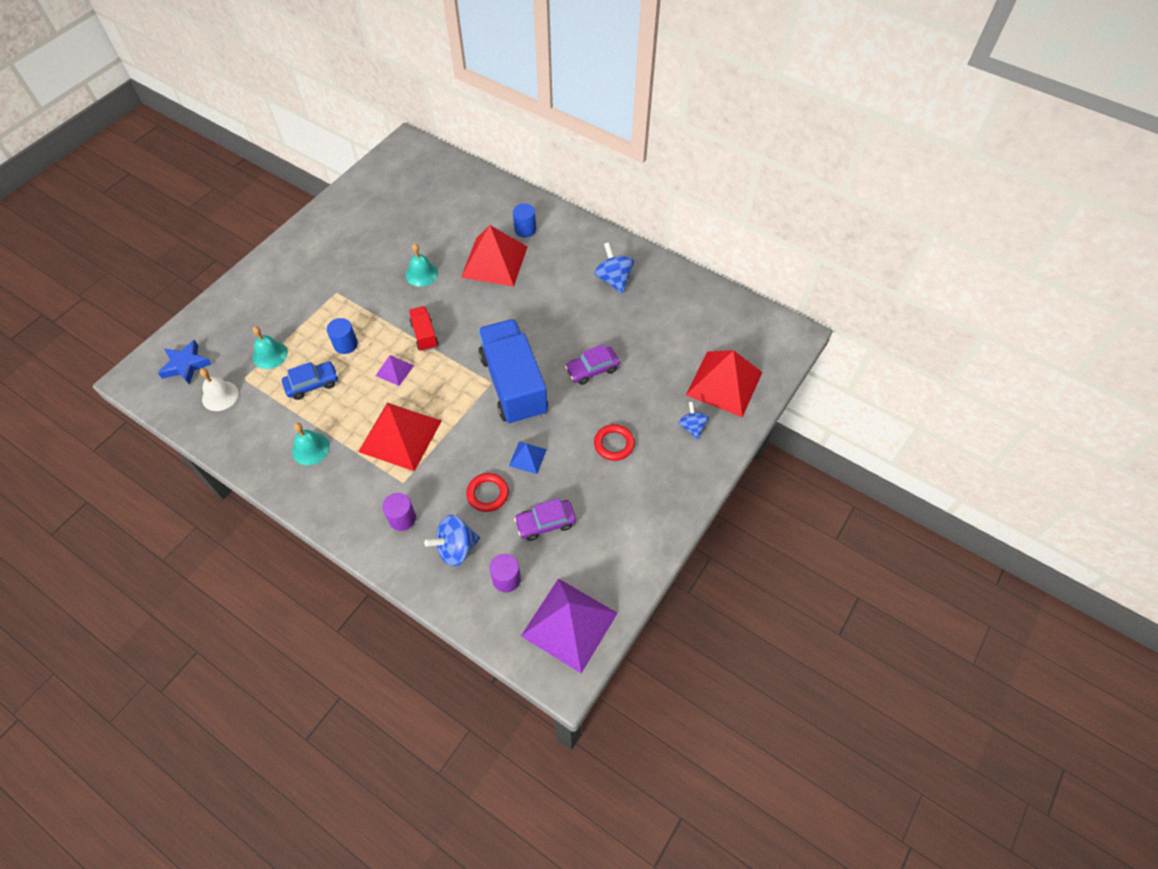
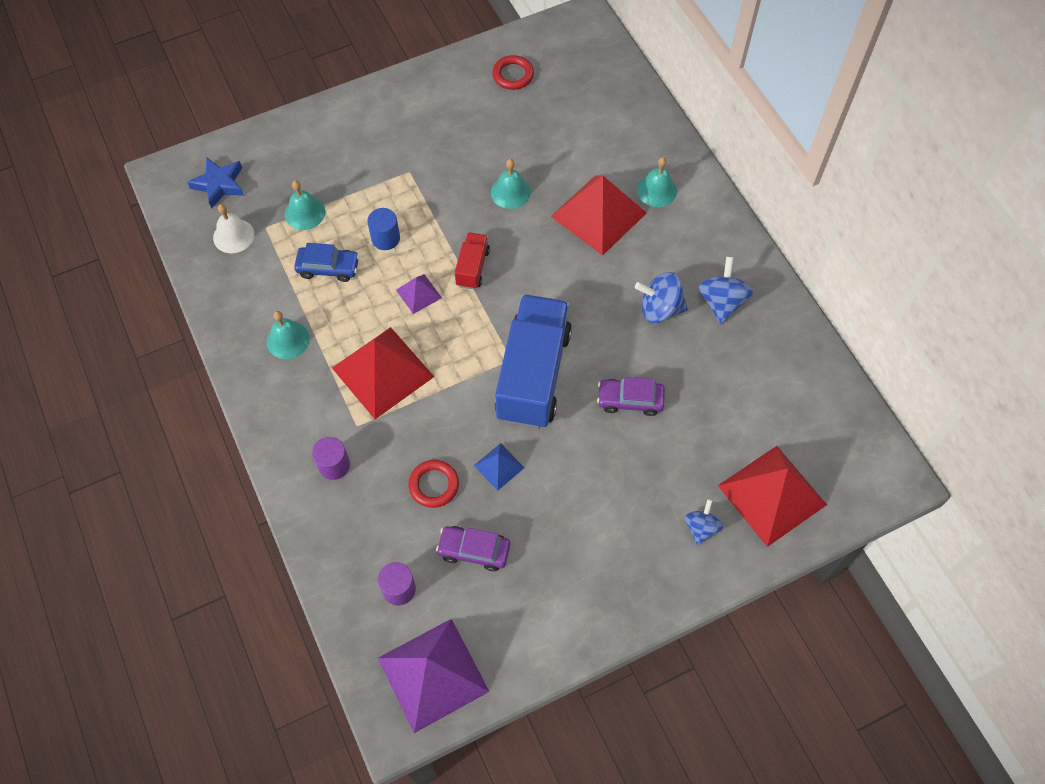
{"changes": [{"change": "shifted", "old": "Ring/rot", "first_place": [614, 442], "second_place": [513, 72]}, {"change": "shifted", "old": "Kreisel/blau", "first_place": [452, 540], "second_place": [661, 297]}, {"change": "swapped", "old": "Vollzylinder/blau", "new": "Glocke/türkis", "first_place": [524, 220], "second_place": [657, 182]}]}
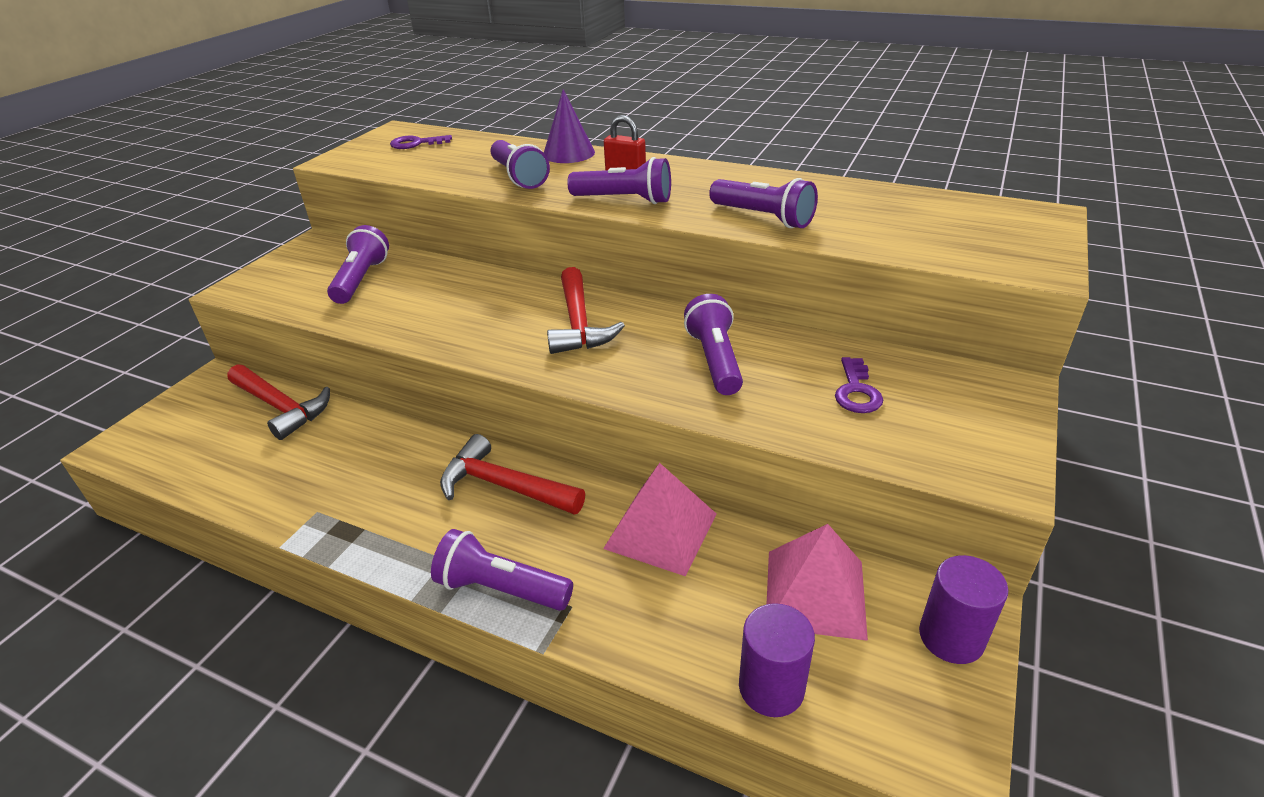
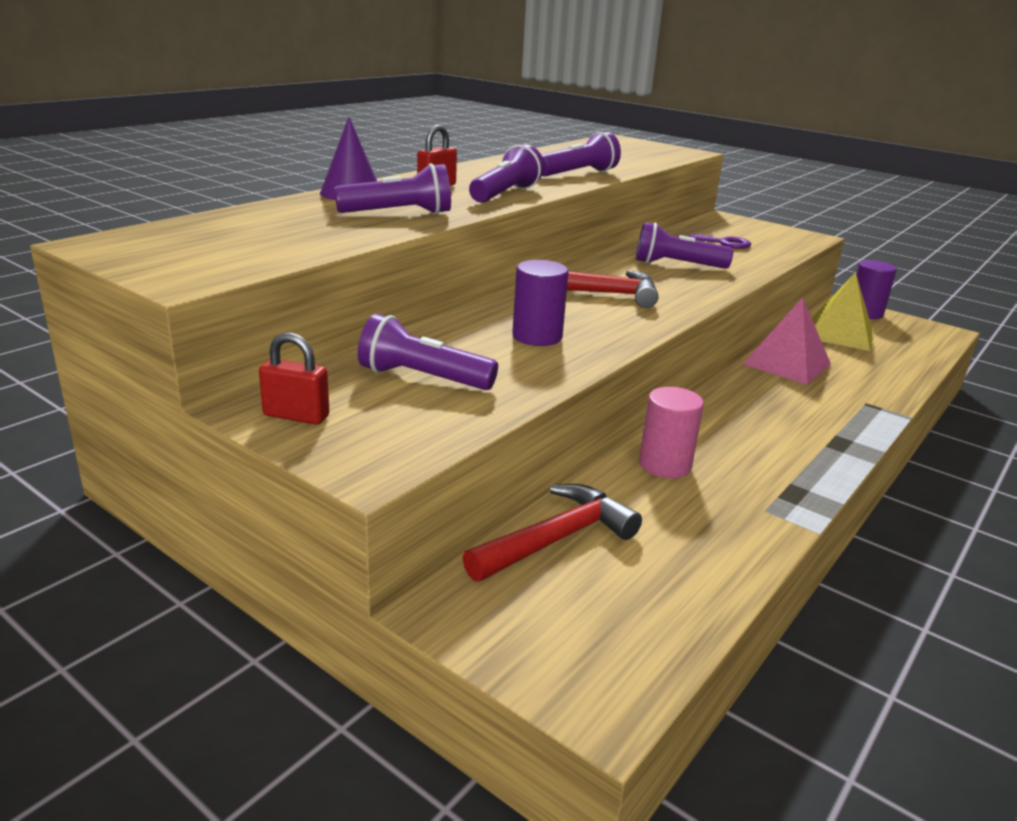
{"changes": [{"change": "new", "new": "Vorhängeschloss/rot", "second_place": [294, 378]}, {"change": "shifted", "old": "Vollzylinder/lila", "first_place": [777, 660], "second_place": [540, 303]}, {"change": "new", "new": "Vollzylinder/rosa", "second_place": [671, 432]}, {"change": "repainted", "old": "Pyramide/rosa", "new": "Pyramide/gelb", "first_place": [817, 582], "second_place": [842, 311]}, {"change": "gone", "old": "Schlüssel/lila", "first_place": [421, 142]}, {"change": "gone", "old": "Taschenlampe/lila", "first_place": [502, 570]}, {"change": "gone", "old": "Hammer/rot", "first_place": [512, 474]}]}
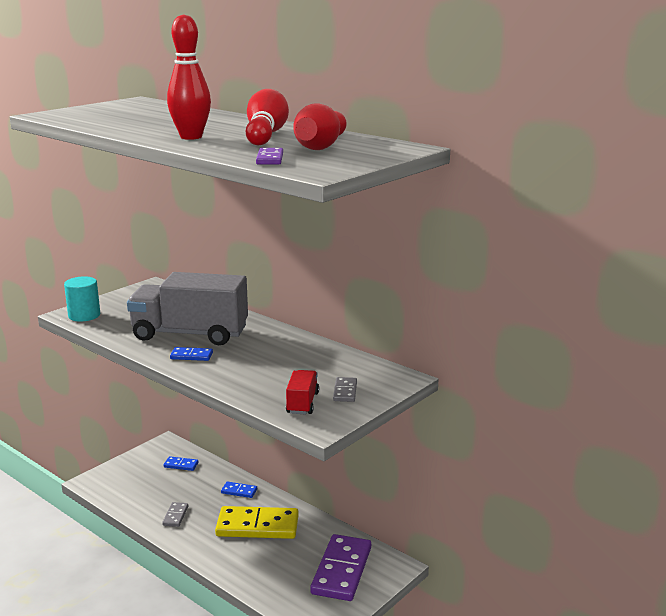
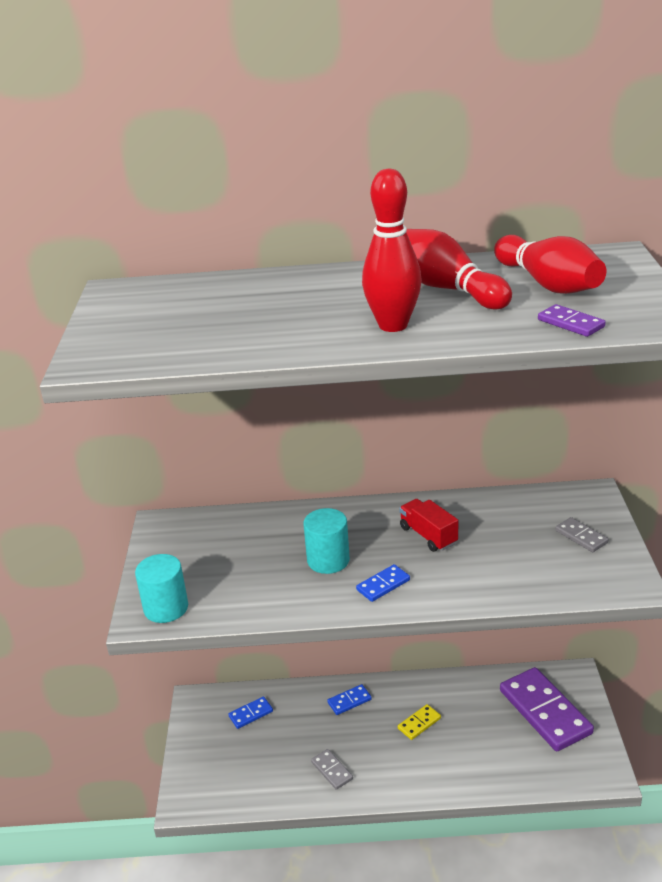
{"changes": [{"change": "swapped", "old": "Lastwagen/grau", "new": "Vollzylinder/türkis", "first_place": [187, 308], "second_place": [326, 541]}, {"change": "scaled", "old": "Dominostein/gelb", "first_place": [257, 522], "second_place": [419, 722], "factor": 0.45}, {"change": "shifted", "old": "Lastwagen/rot", "first_place": [302, 392], "second_place": [428, 525]}]}
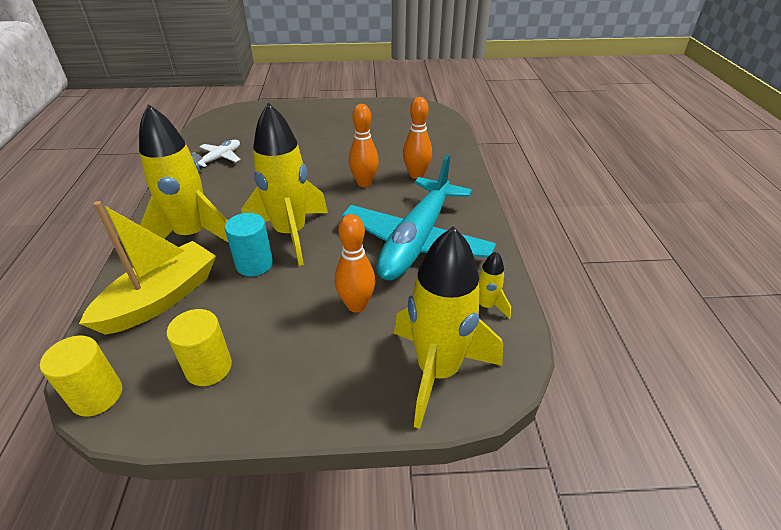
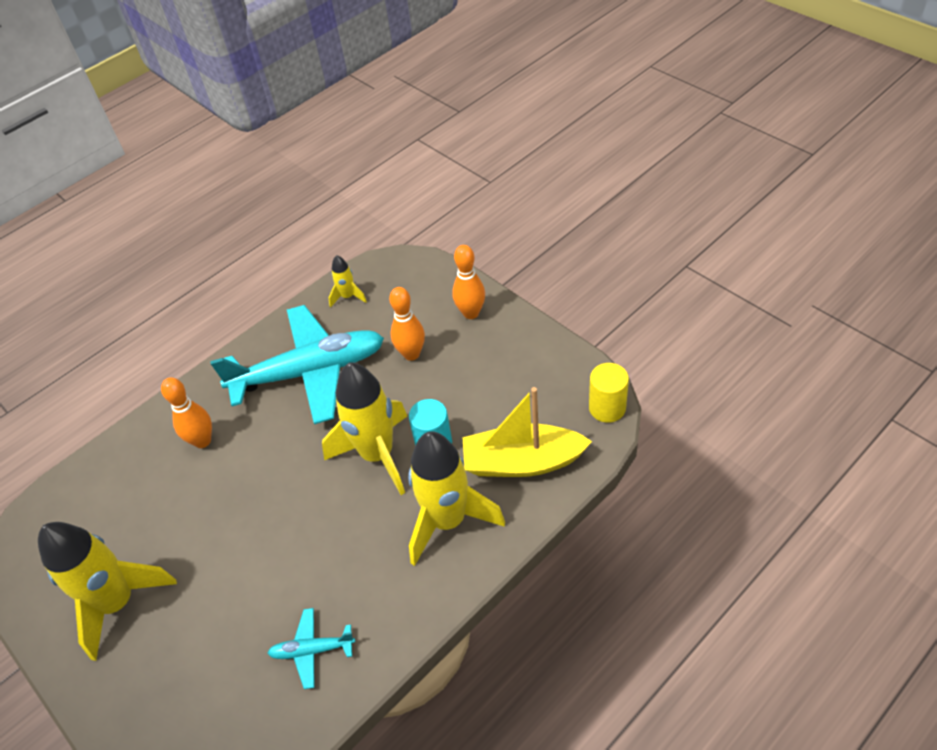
{"changes": [{"change": "shifted", "old": "Rakete/gelb", "first_place": [448, 327], "second_place": [107, 591]}, {"change": "repainted", "old": "Flugzeug/weiß", "new": "Flugzeug/türkis", "first_place": [216, 154], "second_place": [311, 648]}, {"change": "shifted", "old": "Bowlingkegel/orange", "first_place": [364, 145], "second_place": [468, 282]}, {"change": "gone", "old": "Vollzylinder/gelb", "first_place": [199, 347]}]}
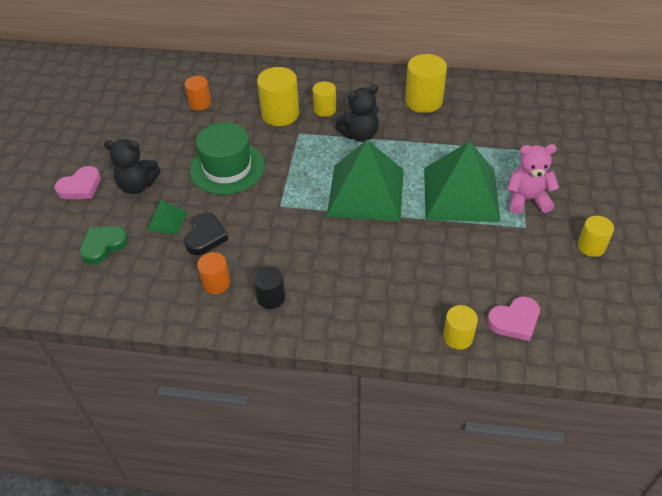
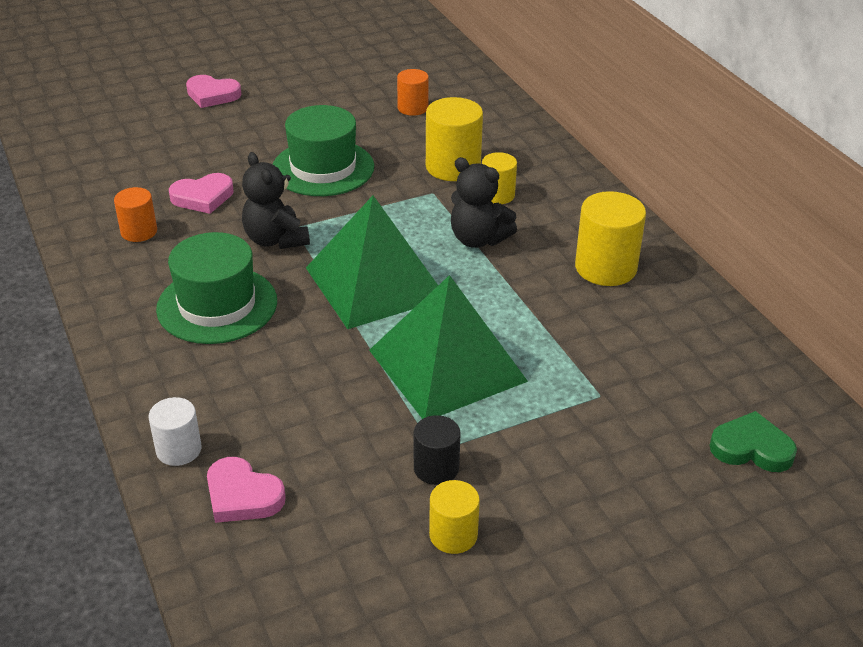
{"changes": [{"change": "repainted", "old": "Vollzylinder/gelb", "new": "Vollzylinder/weiß", "first_place": [460, 327], "second_place": [175, 431]}, {"change": "new", "new": "Hut/grün", "second_place": [216, 288]}, {"change": "repainted", "old": "Herz/schwarz", "new": "Herz/rosa", "first_place": [206, 234], "second_place": [201, 193]}, {"change": "shifted", "old": "Teddybär/schwarz", "first_place": [132, 166], "second_place": [276, 200]}, {"change": "shifted", "old": "Vollzylinder/schwarz", "first_place": [269, 287], "second_place": [437, 450]}, {"change": "shifted", "old": "Herz/grün", "first_place": [103, 245], "second_place": [753, 441]}, {"change": "gone", "old": "Pyramide/grün", "first_place": [167, 217]}, {"change": "gone", "old": "Teddybär/rosa", "first_place": [533, 179]}]}
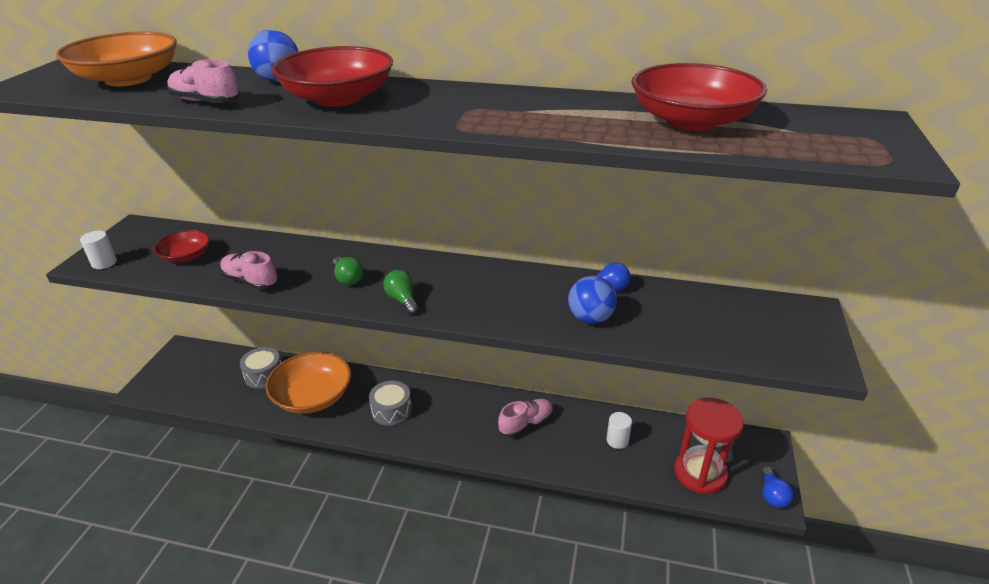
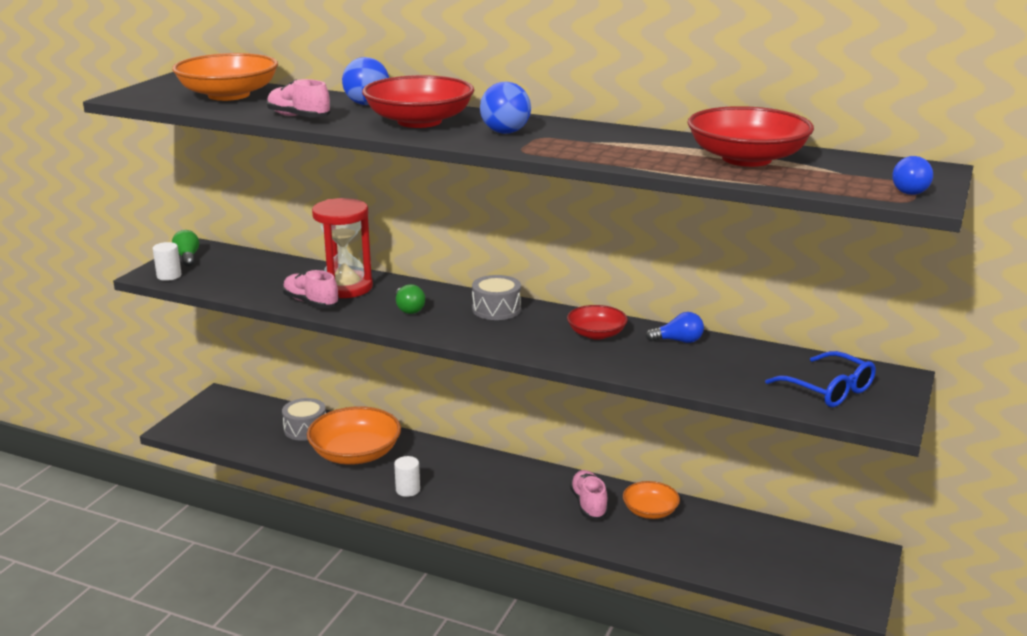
{"changes": [{"change": "shifted", "old": "Glühbirne/grün", "first_place": [400, 292], "second_place": [185, 248]}, {"change": "shifted", "old": "Sanduhr/rot", "first_place": [709, 445], "second_place": [342, 248]}, {"change": "shifted", "old": "Vollzylinder/weiß", "first_place": [619, 430], "second_place": [407, 476]}, {"change": "shifted", "old": "Trommel/grau", "first_place": [390, 403], "second_place": [496, 297]}, {"change": "shifted", "old": "Ball/blau", "first_place": [592, 300], "second_place": [505, 108]}, {"change": "shifted", "old": "Schüssel/rot", "first_place": [182, 246], "second_place": [597, 322]}, {"change": "rotated", "old": "Schuh/rosa", "first_place": [525, 418], "second_place": [589, 495], "degrees": -75}, {"change": "new", "new": "Schüssel/orange", "second_place": [651, 500]}, {"change": "new", "new": "Brille/blau", "second_place": [820, 379]}, {"change": "shifted", "old": "Glühbirne/blau", "first_place": [777, 487], "second_place": [912, 175]}]}
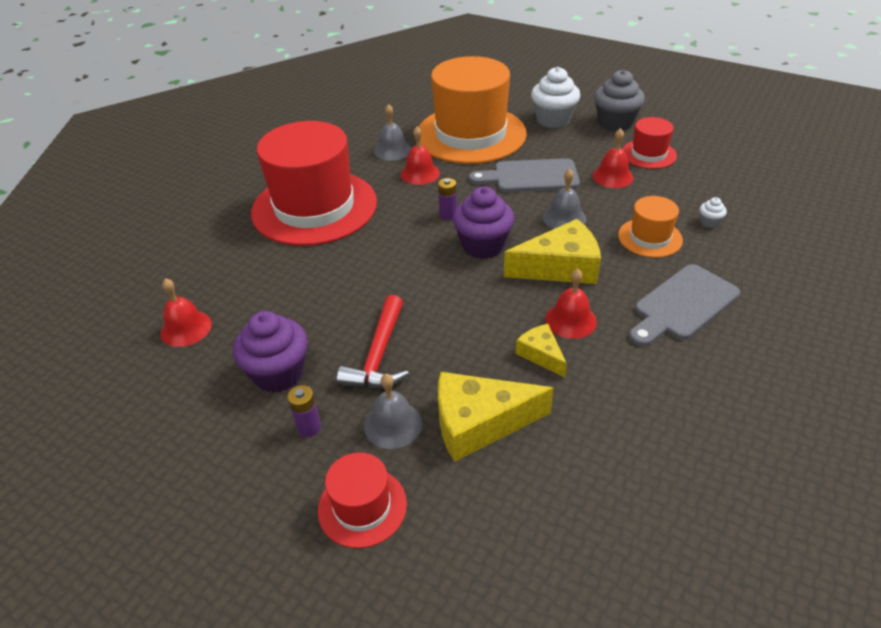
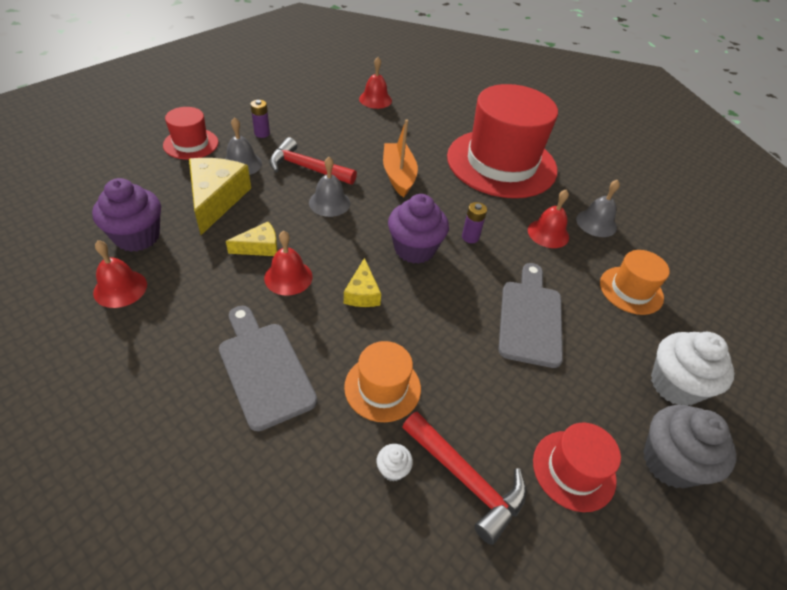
{"changes": [{"change": "shifted", "old": "Muffin/lila", "first_place": [270, 352], "second_place": [126, 215]}, {"change": "shifted", "old": "Glocke/rot", "first_place": [613, 158], "second_place": [120, 274]}, {"change": "shifted", "old": "Glocke/grau", "first_place": [564, 198], "second_place": [329, 187]}, {"change": "scaled", "old": "Käse/gelb", "first_place": [552, 251], "second_place": [362, 282], "factor": 0.54}, {"change": "new", "new": "Boot/orange", "second_place": [400, 158]}, {"change": "new", "new": "Hammer/rot", "second_place": [464, 478]}, {"change": "scaled", "old": "Hut/orange", "first_place": [472, 110], "second_place": [635, 282], "factor": 0.46}]}
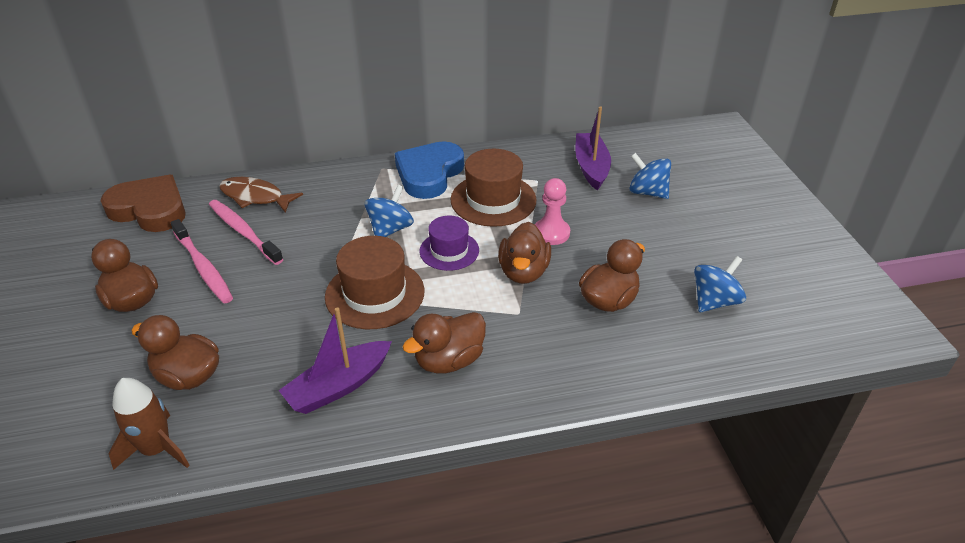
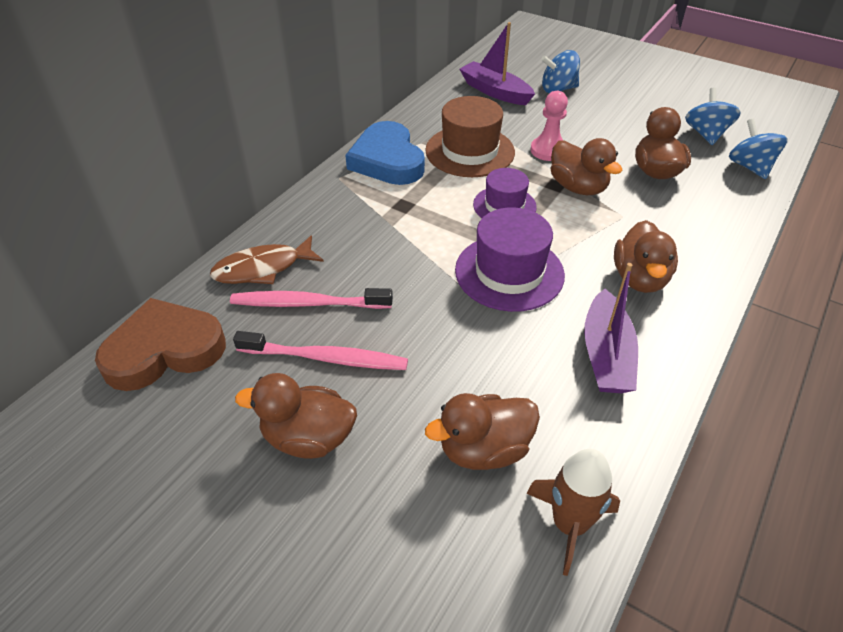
{"changes": [{"change": "repainted", "old": "Hut/braun", "new": "Hut/lila", "first_place": [374, 282], "second_place": [510, 259]}, {"change": "shifted", "old": "Kreisel/blau", "first_place": [389, 211], "second_place": [758, 149]}]}
